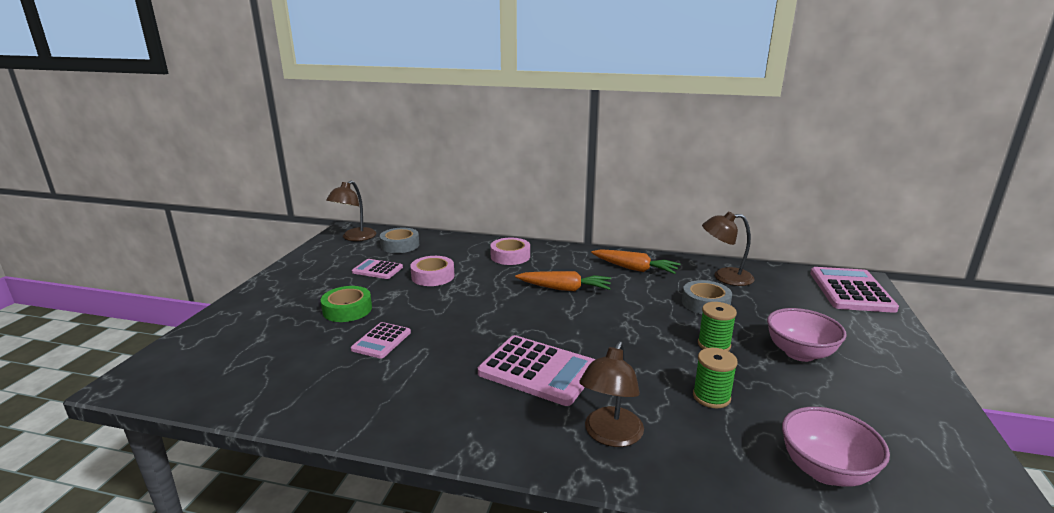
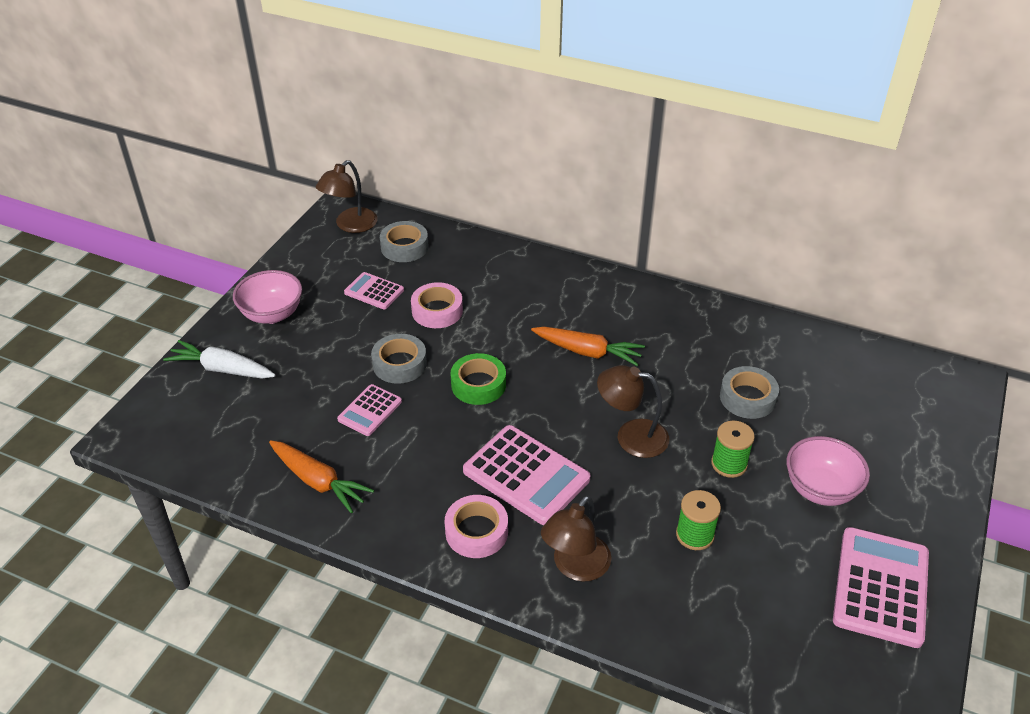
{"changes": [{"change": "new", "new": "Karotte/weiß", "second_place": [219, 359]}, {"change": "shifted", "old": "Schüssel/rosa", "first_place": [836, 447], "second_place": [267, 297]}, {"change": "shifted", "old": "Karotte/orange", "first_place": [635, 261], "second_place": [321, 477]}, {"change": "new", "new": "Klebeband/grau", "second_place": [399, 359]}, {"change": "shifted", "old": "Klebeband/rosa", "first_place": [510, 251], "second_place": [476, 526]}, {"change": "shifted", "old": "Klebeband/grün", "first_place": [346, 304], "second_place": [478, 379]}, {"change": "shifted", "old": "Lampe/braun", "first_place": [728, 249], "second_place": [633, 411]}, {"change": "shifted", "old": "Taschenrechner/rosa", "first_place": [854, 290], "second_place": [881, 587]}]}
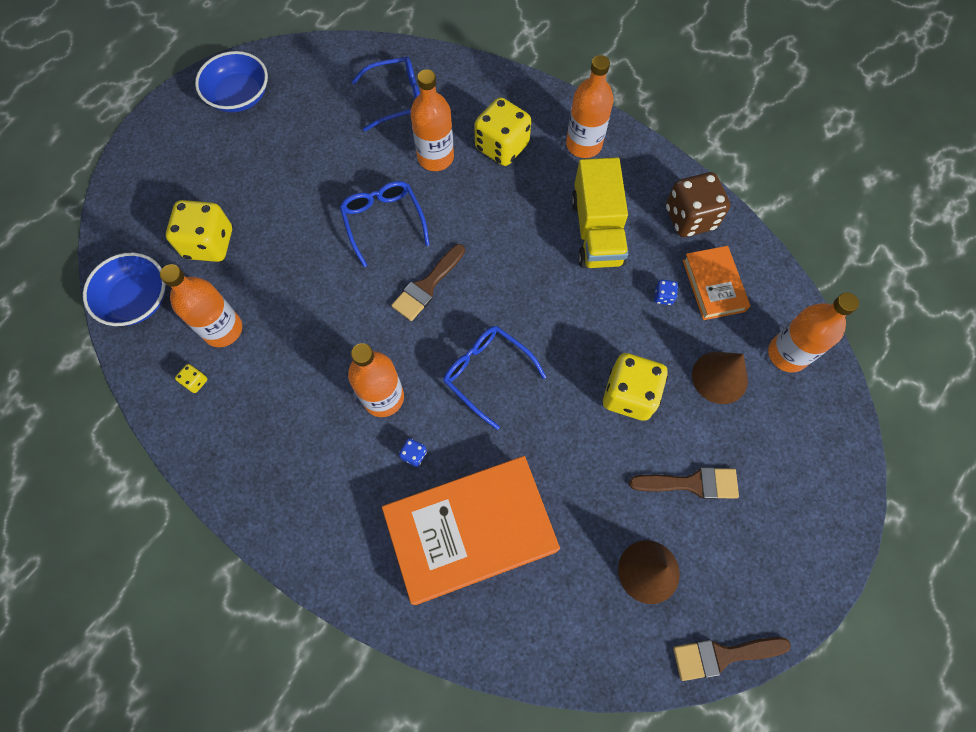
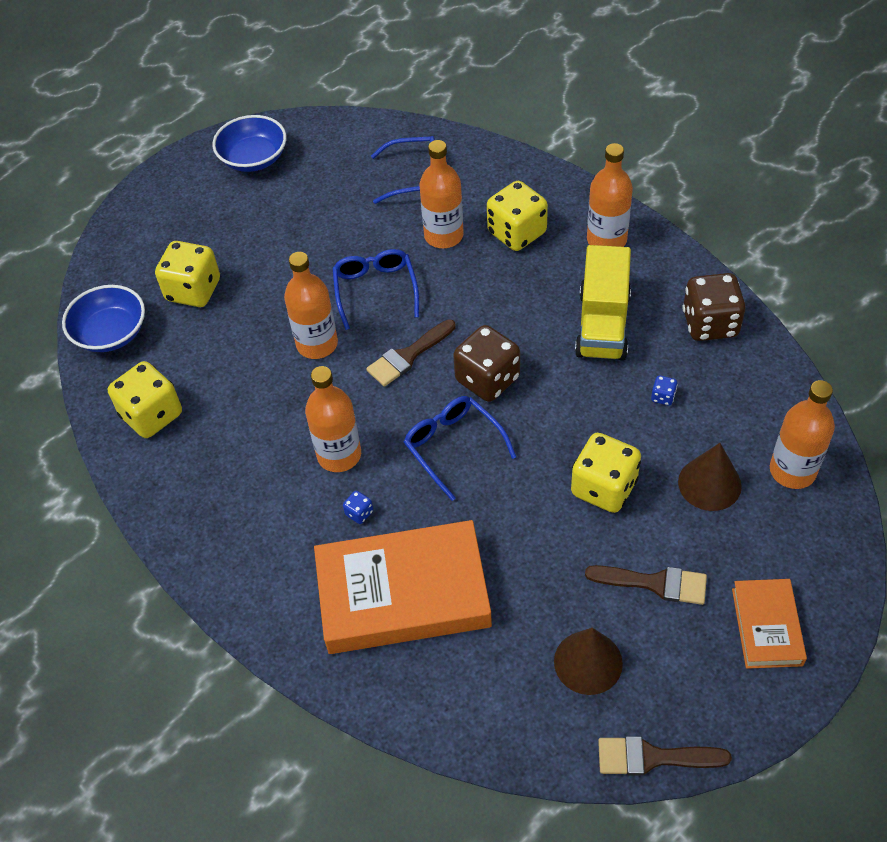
{"changes": [{"change": "scaled", "old": "Spielwürfel/gelb", "first_place": [191, 378], "second_place": [145, 399], "factor": 2.41}, {"change": "shifted", "old": "Flasche/orange", "first_place": [201, 305], "second_place": [311, 305]}, {"change": "new", "new": "Spielwürfel/braun", "second_place": [486, 363]}, {"change": "shifted", "old": "Buch/orange", "first_place": [716, 283], "second_place": [769, 624]}]}
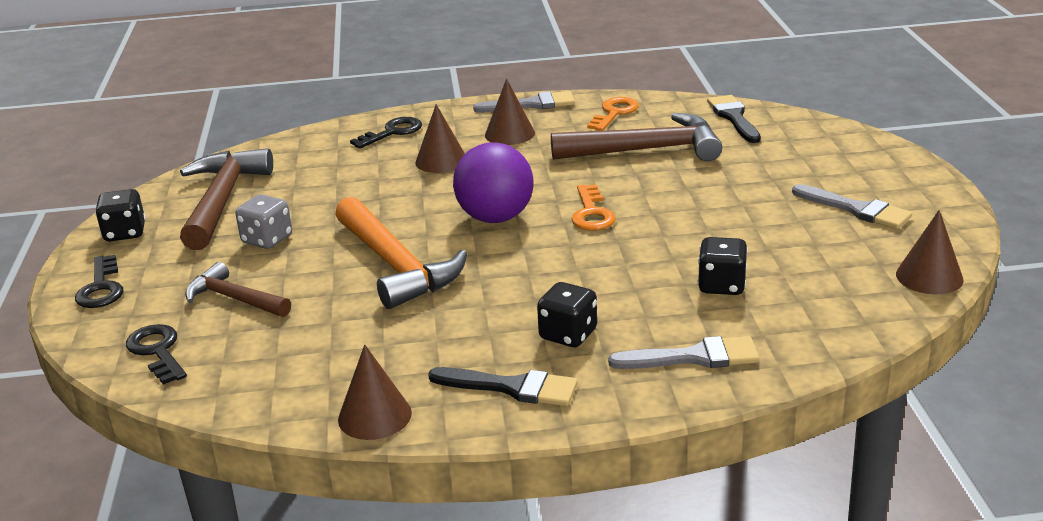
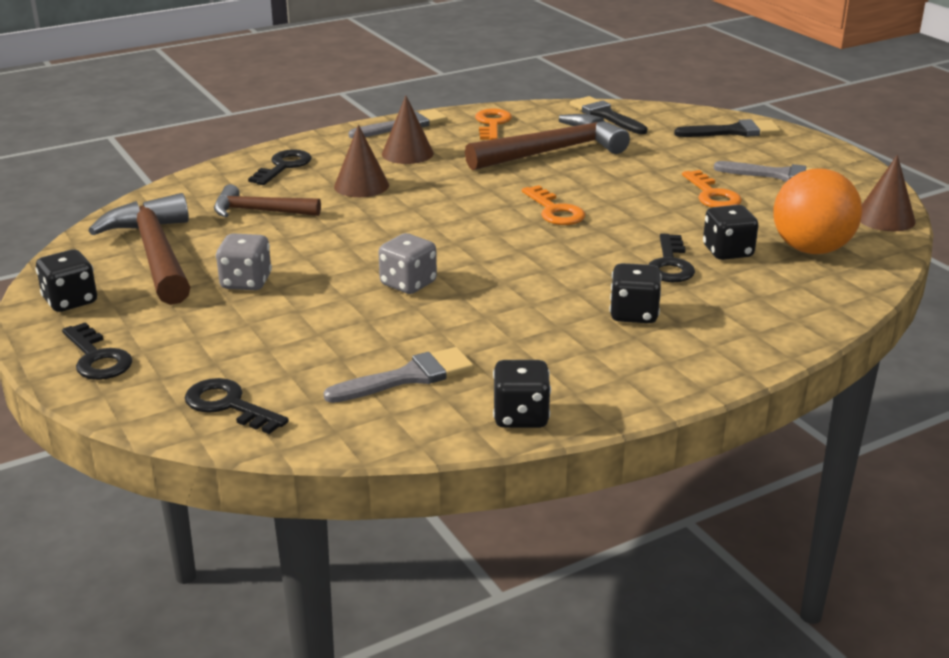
{"changes": [{"change": "shifted", "old": "Hammer/braun", "first_place": [238, 289], "second_place": [267, 201]}, {"change": "shifted", "old": "Pinsel/grau", "first_place": [683, 352], "second_place": [399, 375]}, {"change": "swapped", "old": "Hammer/orange", "new": "Spielwürfel/grau", "first_place": [401, 253], "second_place": [407, 263]}, {"change": "swapped", "old": "Kegel/braun", "new": "Spielwürfel/schwarz", "first_place": [375, 392], "second_place": [522, 394]}, {"change": "new", "new": "Schlüssel/schwarz", "second_place": [671, 258]}, {"change": "shifted", "old": "Pinsel/schwarz", "first_place": [503, 386], "second_place": [727, 128]}, {"change": "new", "new": "Schlüssel/orange", "second_place": [712, 189]}, {"change": "new", "new": "Ball/orange", "second_place": [817, 211]}, {"change": "gone", "old": "Ball/lila", "first_place": [493, 182]}]}
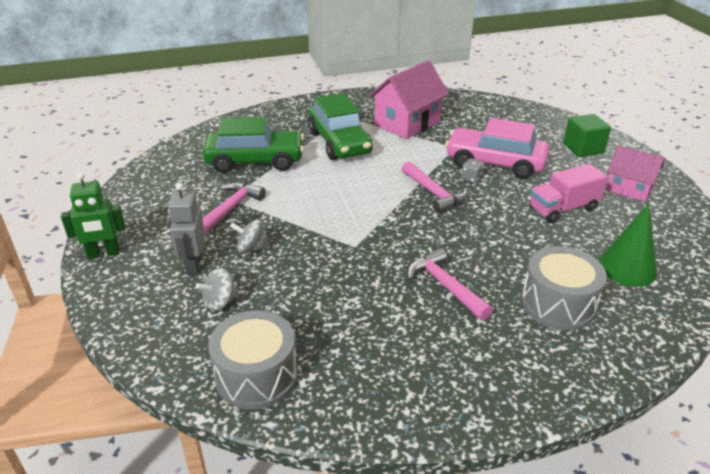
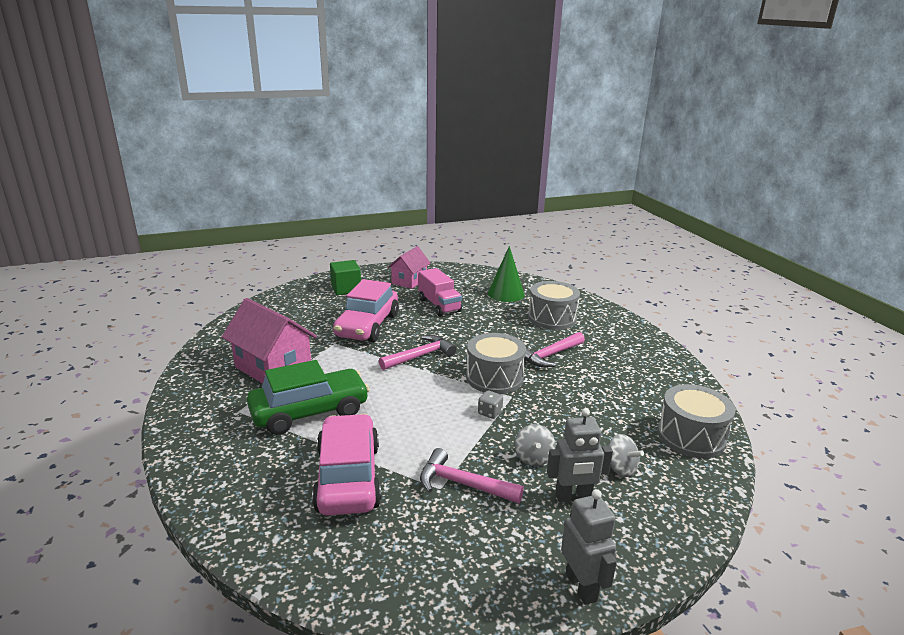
{"changes": [{"change": "repainted", "old": "Auto/grün", "new": "Auto/rosa", "first_place": [253, 145], "second_place": [346, 464]}, {"change": "new", "new": "Trommel/grau", "second_place": [496, 363]}, {"change": "shifted", "old": "Spielwürfel/grau", "first_place": [473, 170], "second_place": [490, 404]}, {"change": "repainted", "old": "Roboter/grün", "new": "Roboter/grau", "first_place": [93, 215], "second_place": [589, 547]}]}
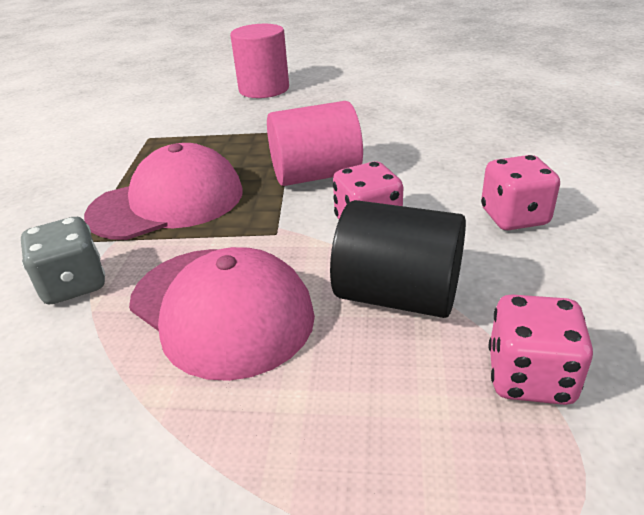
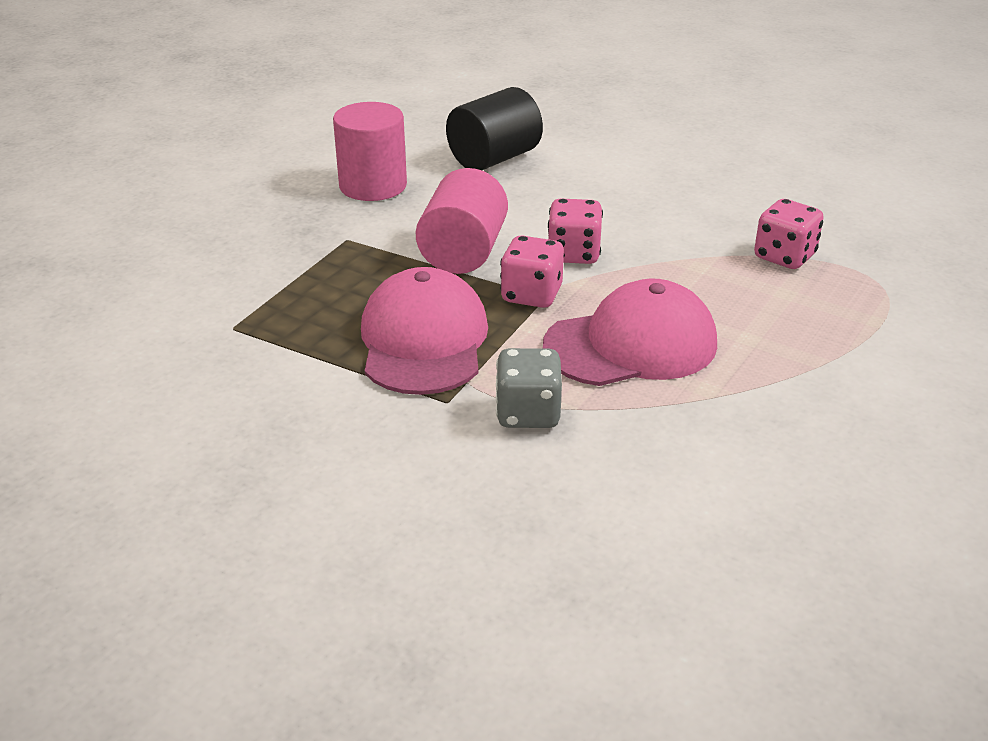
{"changes": [{"change": "shifted", "old": "Vollzylinder/rosa", "first_place": [259, 61], "second_place": [370, 151]}, {"change": "shifted", "old": "Vollzylinder/schwarz", "first_place": [398, 259], "second_place": [494, 128]}, {"change": "shifted", "old": "Spielwürfel/rosa", "first_place": [520, 192], "second_place": [532, 272]}]}
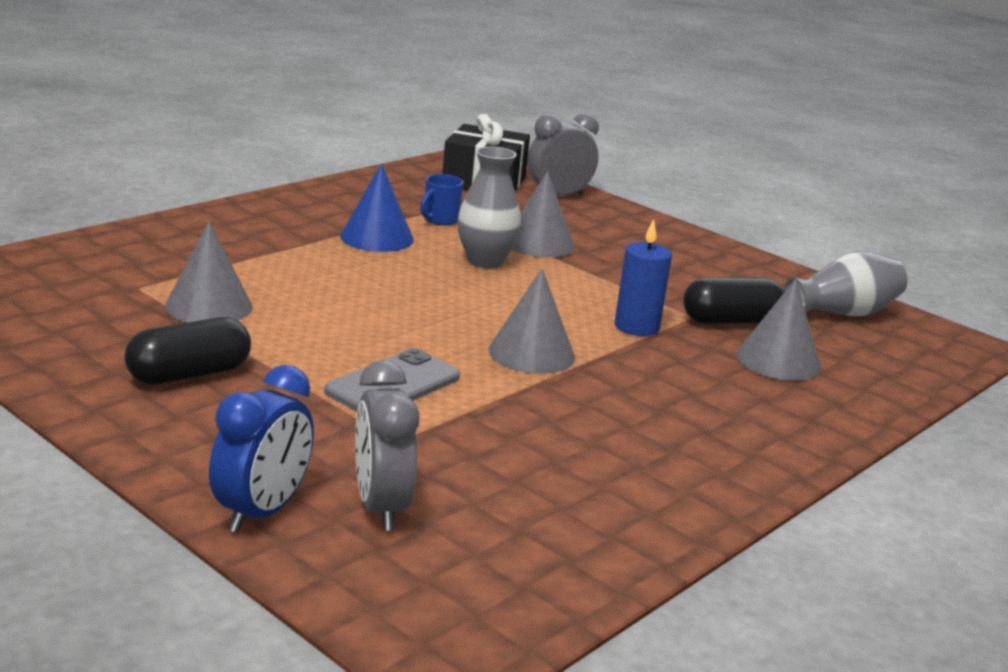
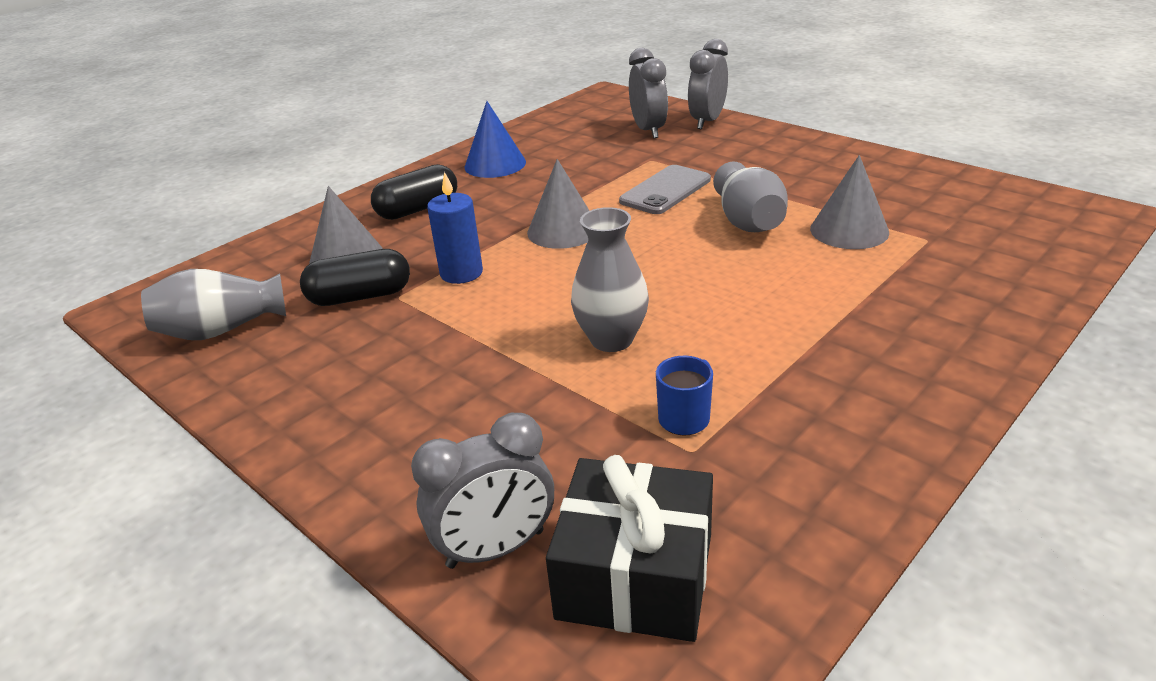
{"changes": [{"change": "shifted", "old": "Kapsel/schwarz", "first_place": [187, 350], "second_place": [414, 192]}, {"change": "shifted", "old": "Kegel/blau", "first_place": [377, 207], "second_place": [495, 139]}, {"change": "repainted", "old": "Wecker/blau", "new": "Wecker/grau", "first_place": [261, 449], "second_place": [708, 84]}, {"change": "new", "new": "Vase/grau", "second_place": [750, 197]}, {"change": "gone", "old": "Kegel/grau", "first_place": [543, 214]}]}
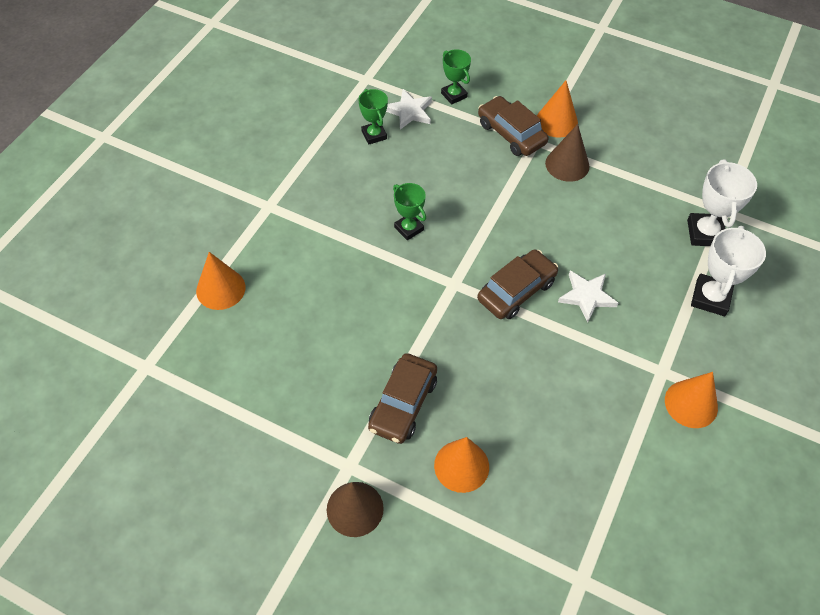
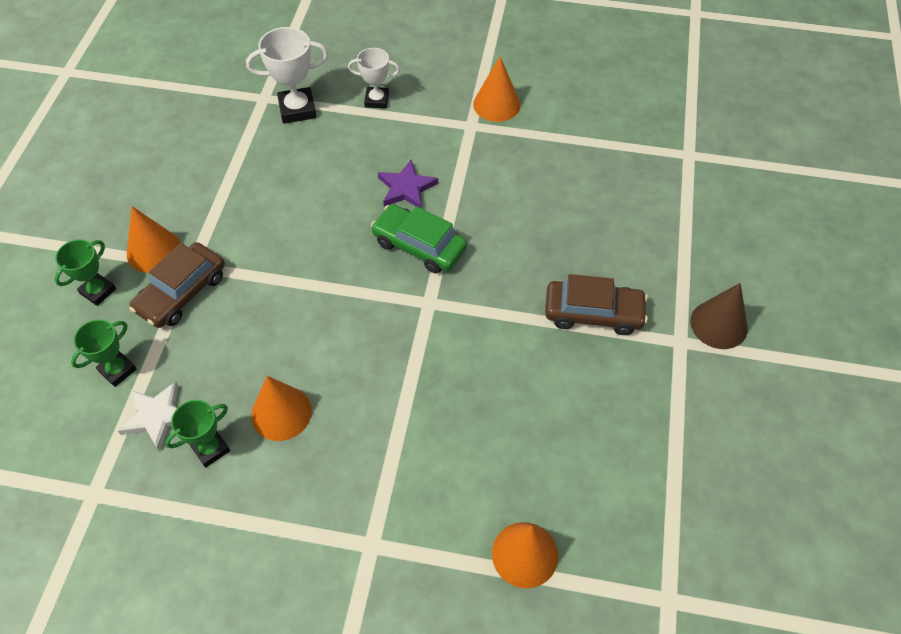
{"changes": [{"change": "shifted", "old": "Pokal/grün", "first_place": [409, 211], "second_place": [85, 272]}, {"change": "shifted", "old": "Kegel/orange", "first_place": [461, 465], "second_place": [281, 408]}, {"change": "scaled", "old": "Pokal/weiß", "first_place": [728, 271], "second_place": [374, 78], "factor": 0.66}, {"change": "repainted", "old": "Auto/braun", "new": "Auto/grün", "first_place": [517, 284], "second_place": [419, 239]}, {"change": "repainted", "old": "Stern/weiß", "new": "Stern/lila", "first_place": [588, 297], "second_place": [408, 184]}, {"change": "gone", "old": "Kegel/braun", "first_place": [567, 153]}]}
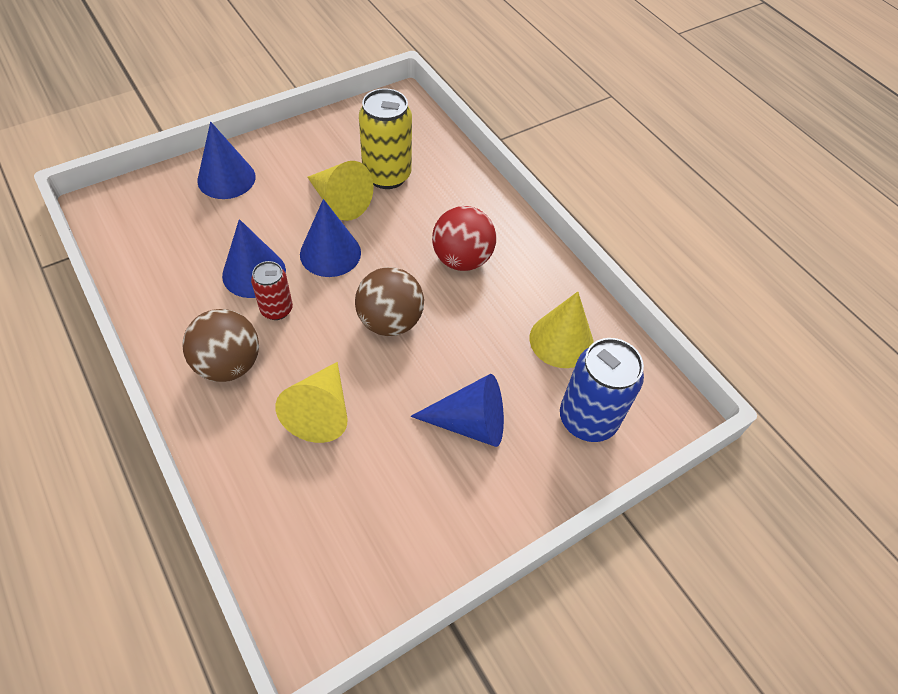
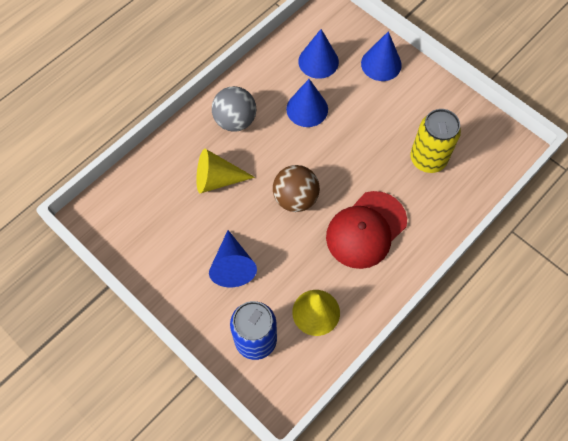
{"changes": [{"change": "repainted", "old": "Ball/braun", "new": "Ball/grau", "first_place": [220, 345], "second_place": [234, 109]}, {"change": "shifted", "old": "Kegel/blau", "first_place": [330, 238], "second_place": [318, 54]}, {"change": "swapped", "old": "Ball/rot", "new": "Kappe/rot", "first_place": [464, 238], "second_place": [366, 230]}, {"change": "gone", "old": "Dose/rot", "first_place": [272, 290]}, {"change": "gone", "old": "Kegel/gelb", "first_place": [340, 191]}]}
